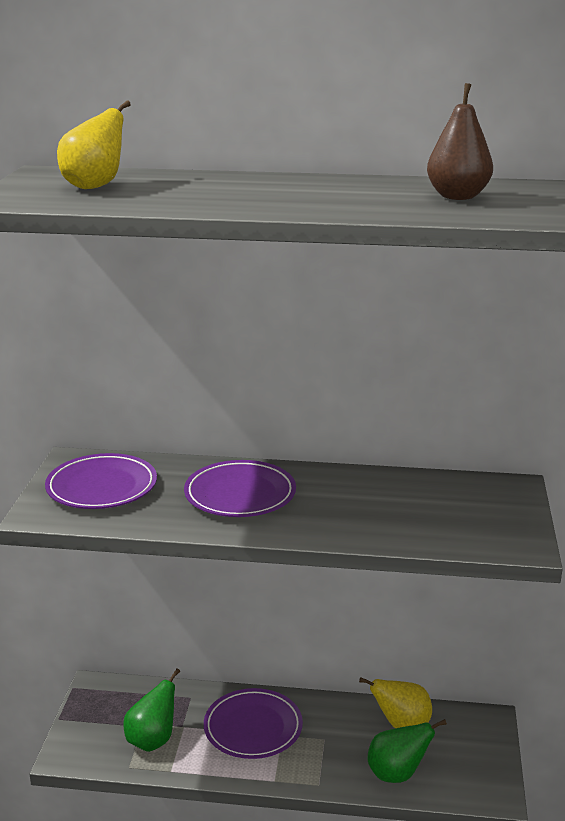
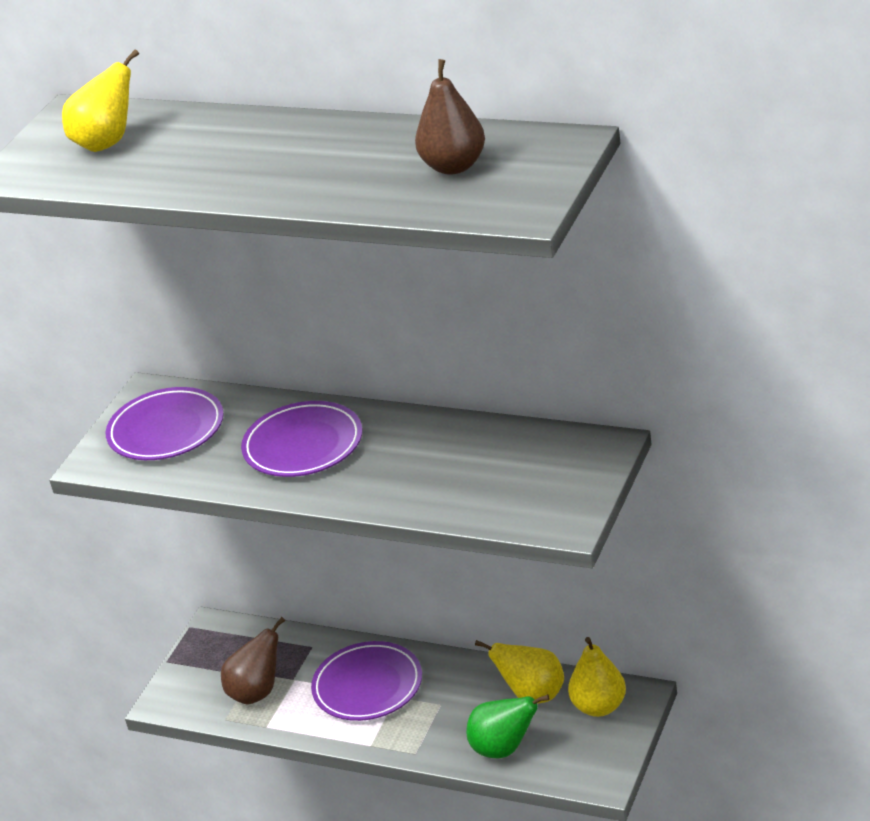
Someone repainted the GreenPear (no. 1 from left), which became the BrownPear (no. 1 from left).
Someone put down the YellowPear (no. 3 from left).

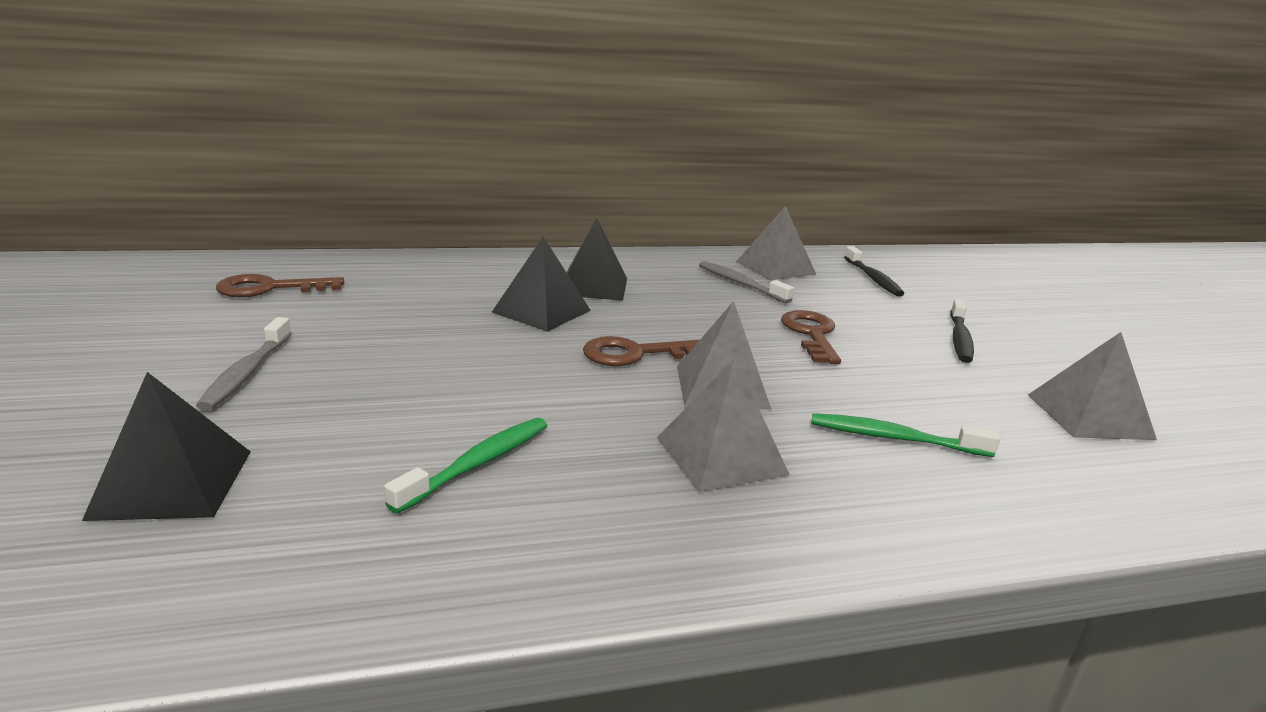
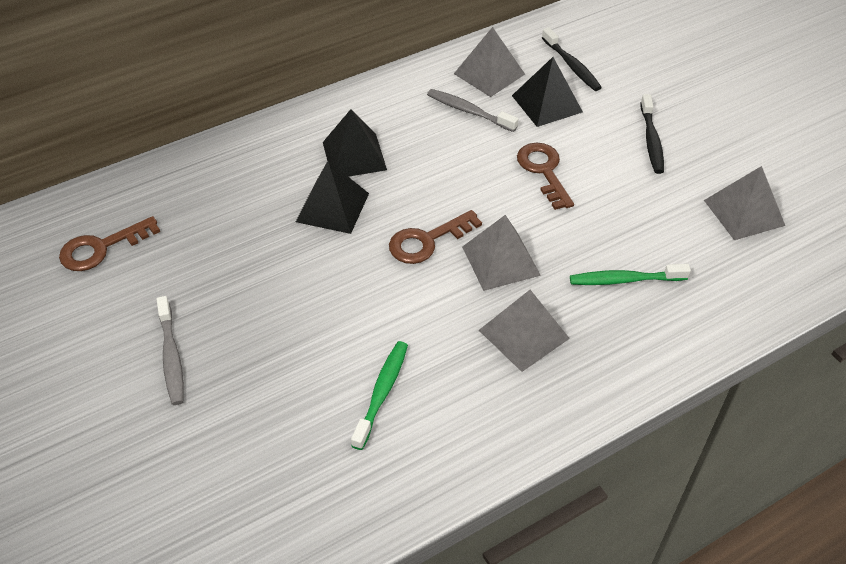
Someone carried the BlackPyramid (no. 1 from left in the first image).

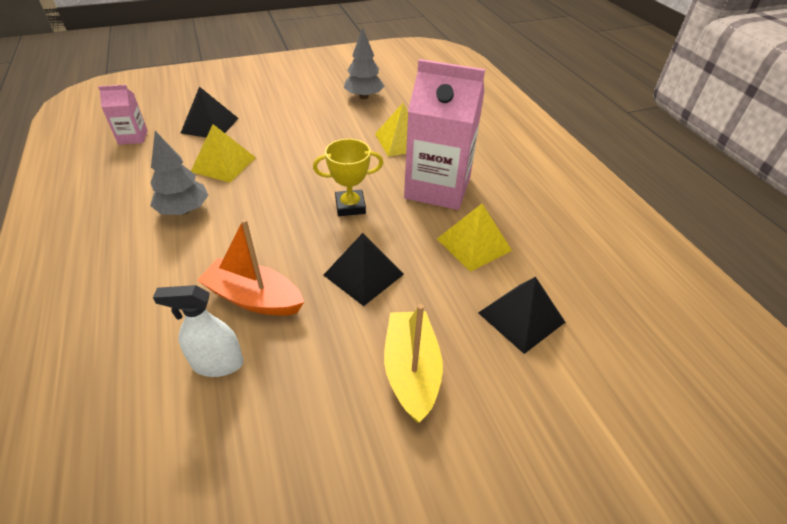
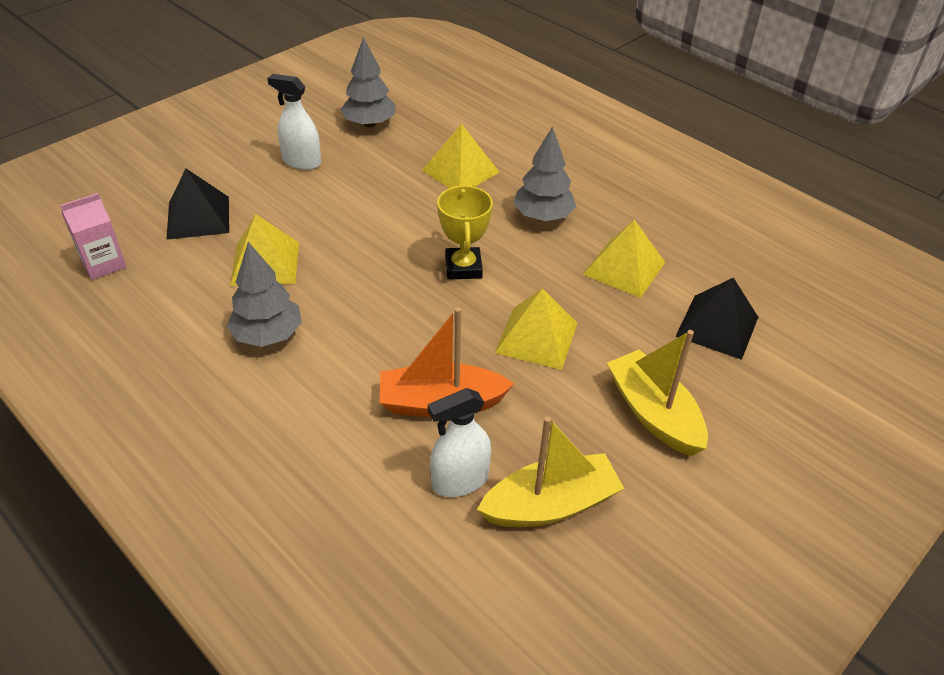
Someone rotated the YellowTrophy by 60 degrees counterclockwise.
Someone repainted the BlackPyramid (no. 2 from left), which became the YellowPyramid (no. 3 from left).
Someone swapped the PinkCarton (no. 2 from left) for the GreyTree (no. 3 from left).
Someone put down the WhiteSprayBottle (no. 1 from left).
Someone put down the YellowBoat (no. 1 from left).

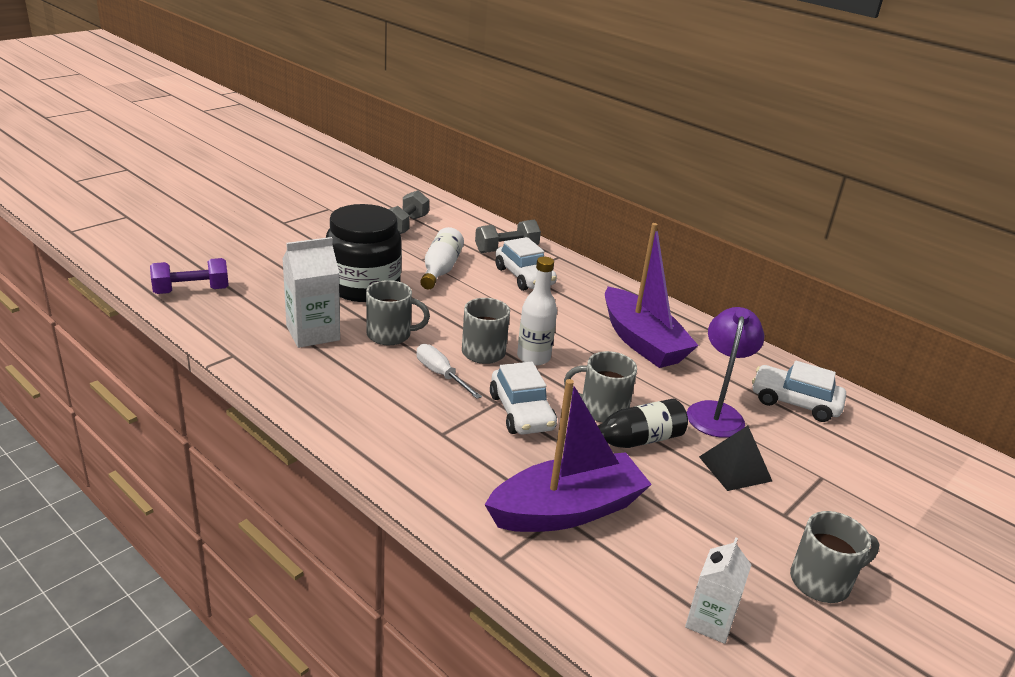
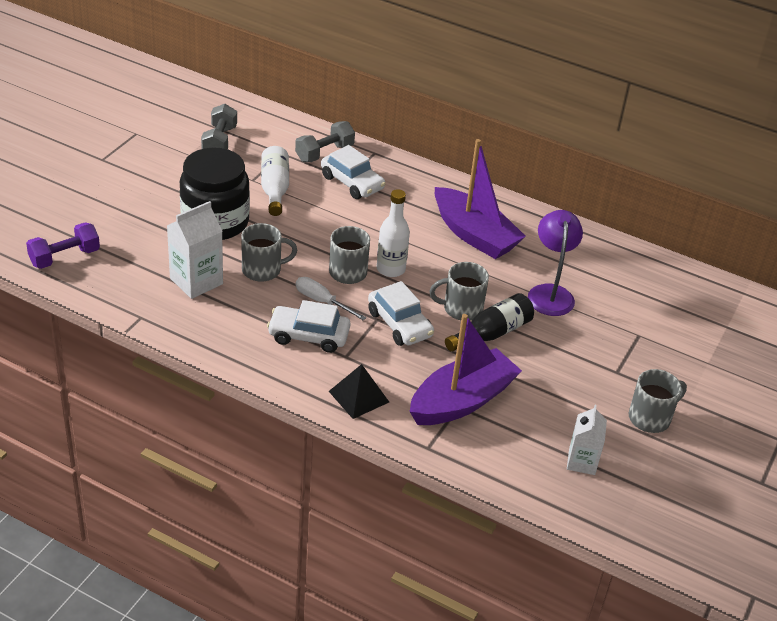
Someone carried the BlackPyramid.
Someone carried the WhiteCar (no. 3 from left in the first image).

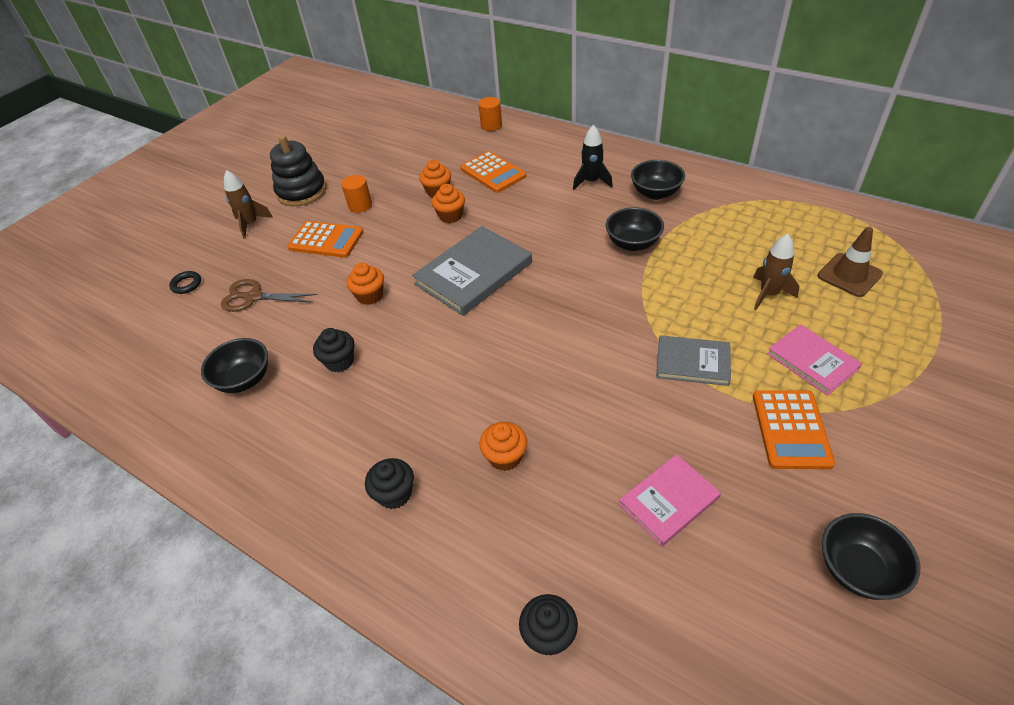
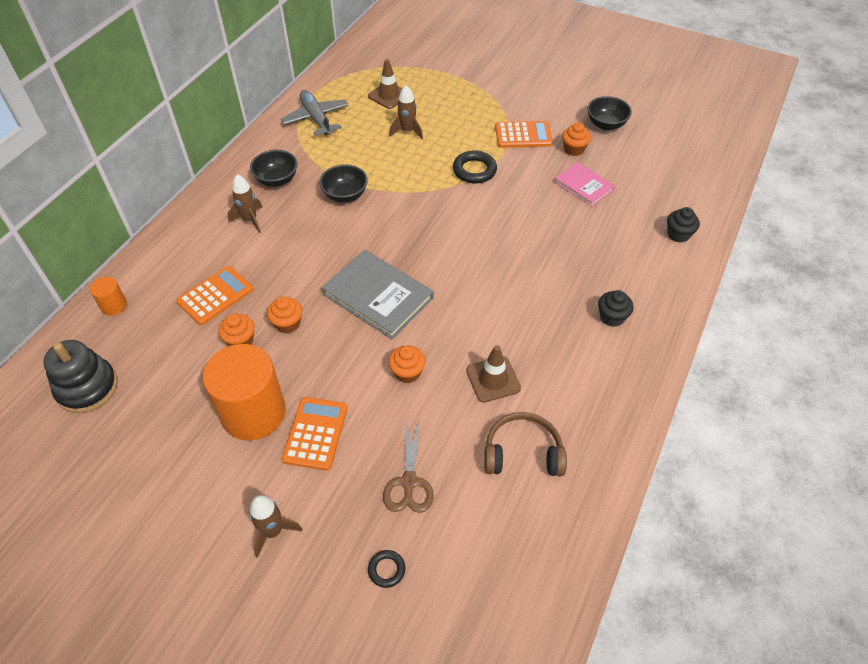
Someone swapped the BlackBowl (no. 1 from left) for the BrownHeadphones.
Someone carried the BlackStackingToy.
Someone swapped the BlackCupcake (no. 1 from left) for the BrownTrafficCone (no. 2 from left).
Someone scaled the OrangeCylinder (no. 1 from left in the first image) by 2.26.
Someone carried the OrangeCupcake (no. 4 from left).
Someone repainted the BlackRocket, which became the BrownRocket (no. 1 from left).
Someone swapped the GreyBook (no. 2 from left) for the BlackRing (no. 2 from left).
Someone took away the PinkBook (no. 2 from left).
Someone put down the GreyPlane.

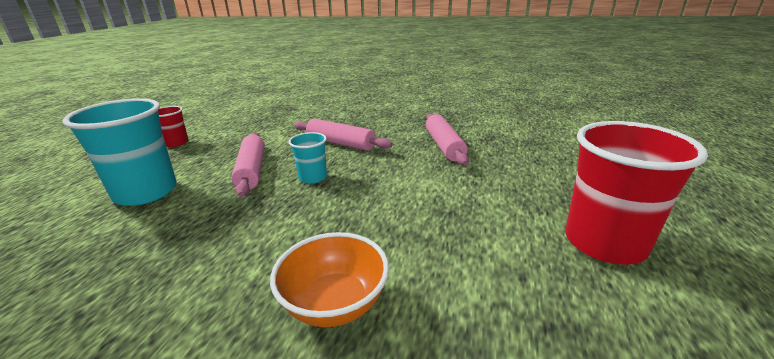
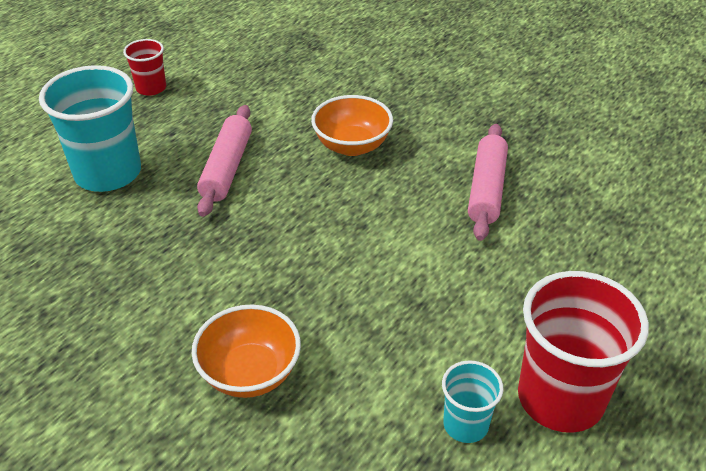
Someone carried the TurquoiseCup (no. 2 from left).
Someone swapped the PinkRollingPin (no. 2 from left) for the OrangeBowl (no. 2 from left).

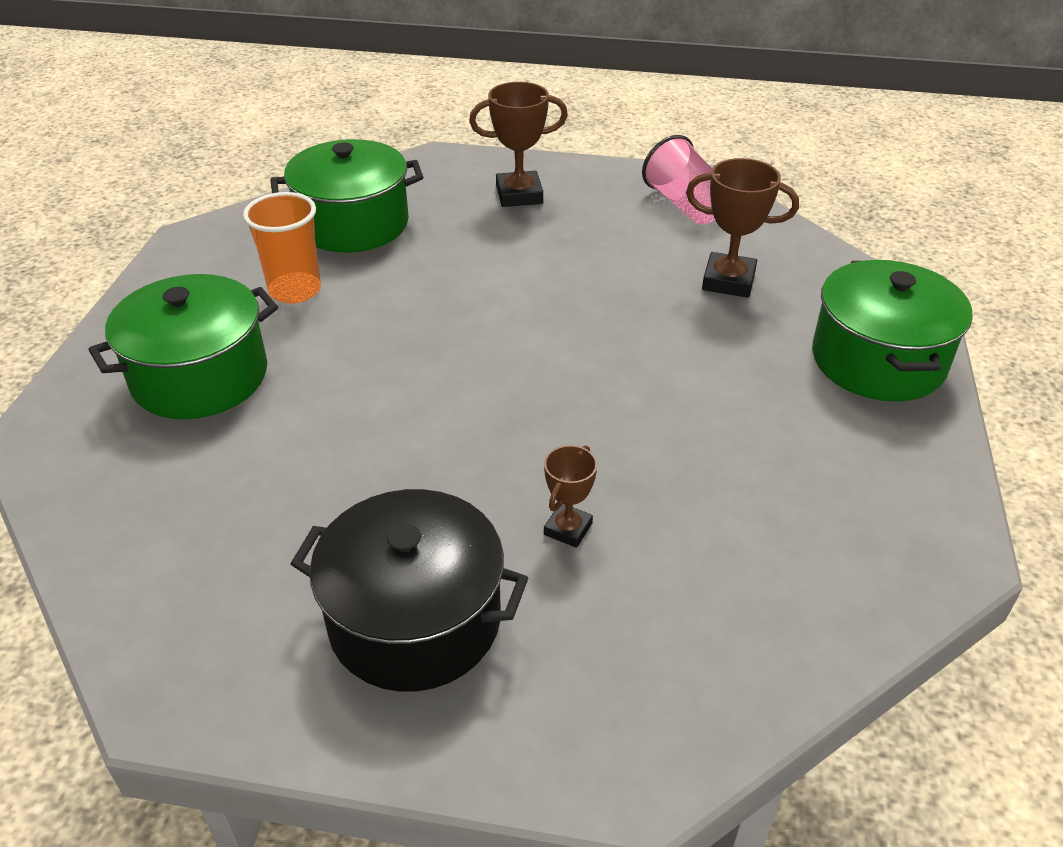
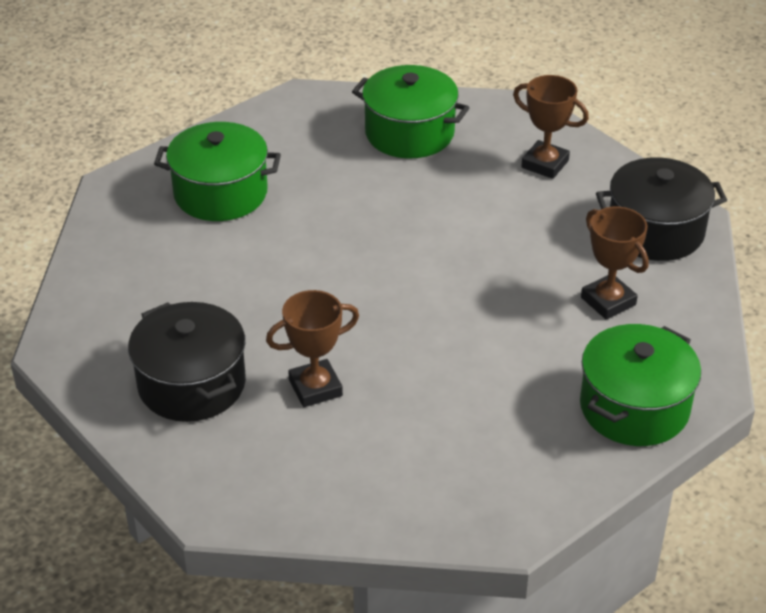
Someone took away the OrangeCup.
Someone scaled the BrownTrophy (no. 2 from left in the first image) by 1.67.
Someone swapped the PinkCup for the BlackPot (no. 2 from left).

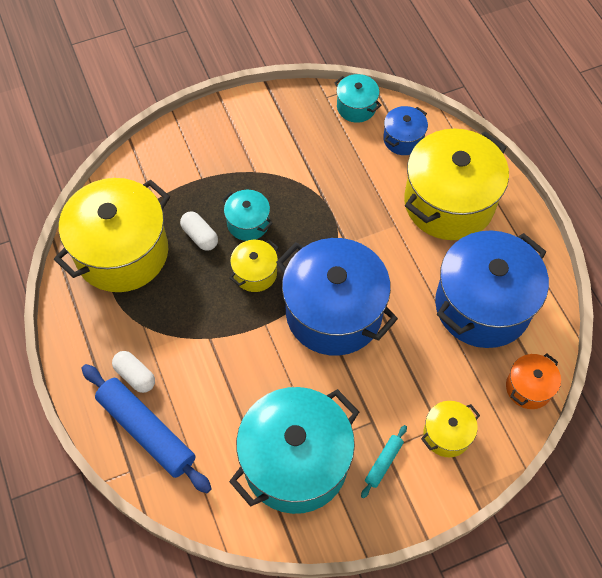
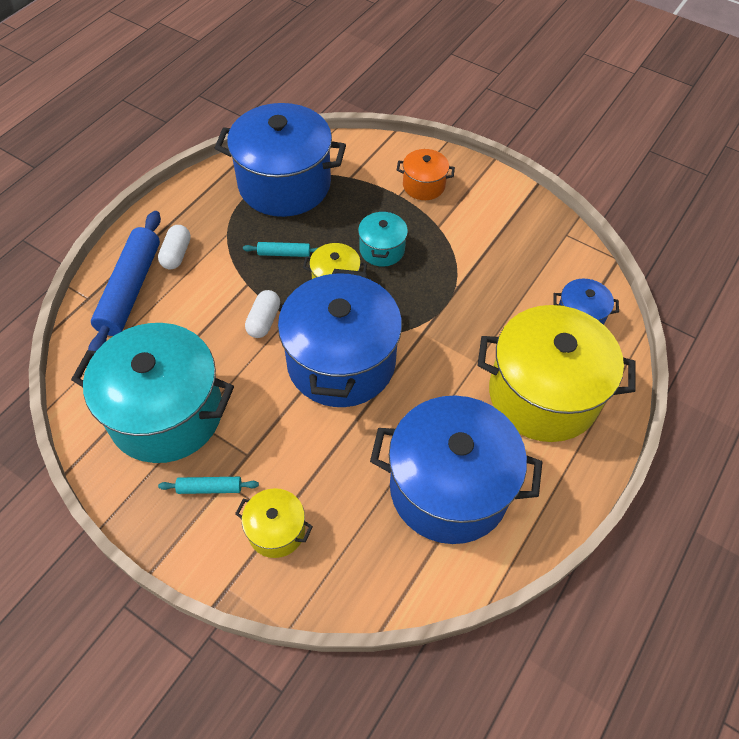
Someone repainted the YellowPot (no. 1 from left), which became the BluePot (no. 1 from left).
Someone carried the WhiteCapsule (no. 2 from left).
Someone took away the TurquoisePot (no. 3 from left).
Someone carried the OrangePot.
Someone put down the TurquoiseRollingPin (no. 2 from left).

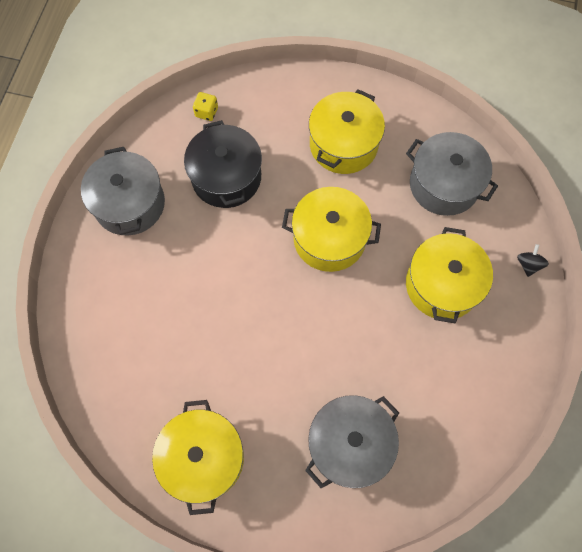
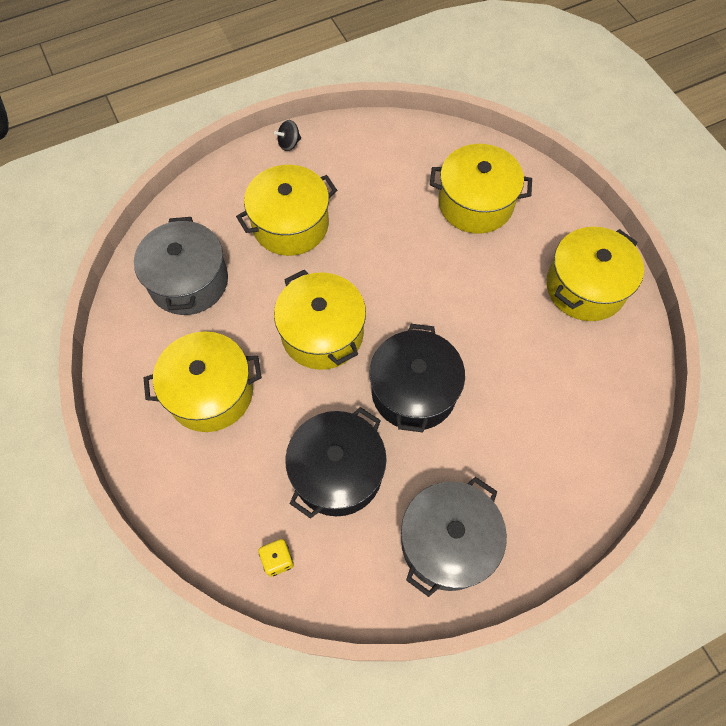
Someone repainted the GreyPot (no. 2 from left), which became the YellowPot (no. 4 from left).
Someone carried the BlackSpinningTop.
Someone put down the BlackPot (no. 2 from left).

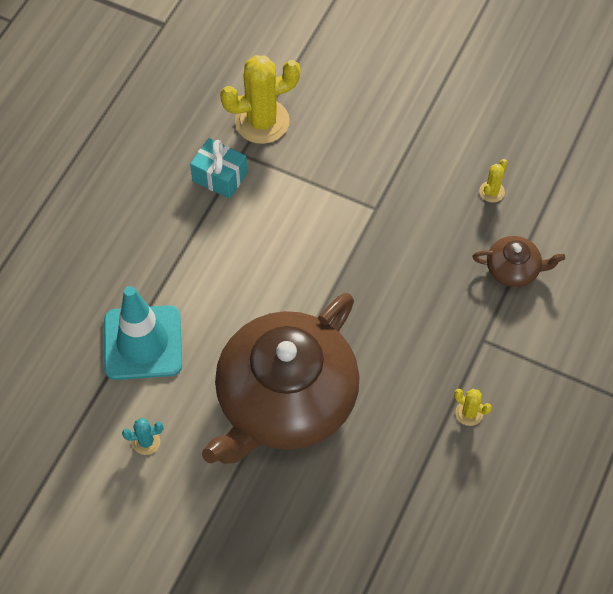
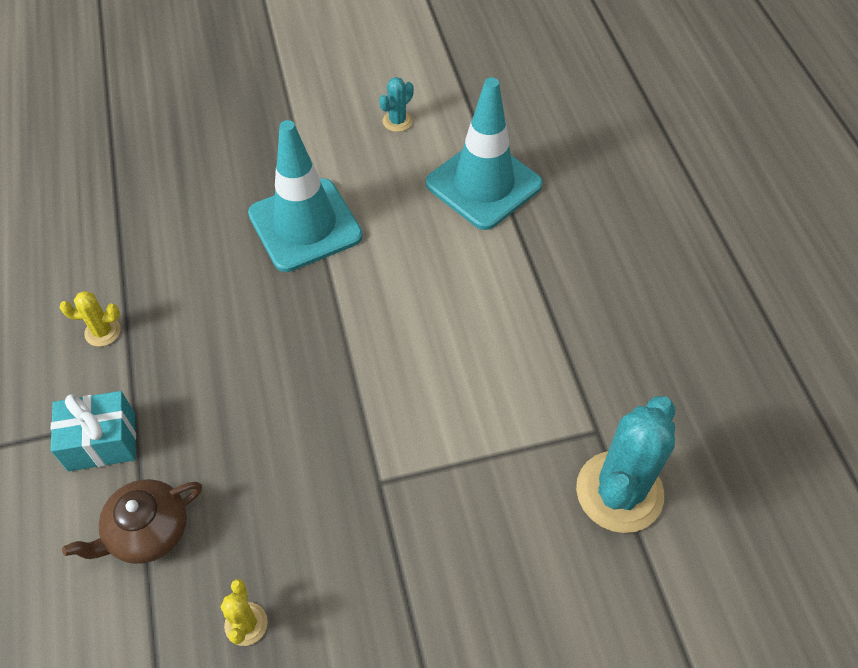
Someone carried the TurquoiseGift.
Someone swapped the BrownTeapot (no. 1 from left) for the TurquoiseTrafficCone (no. 1 from left).
Someone repainted the YellowCactus (no. 1 from left), which became the TurquoiseCactus (no. 2 from left).

